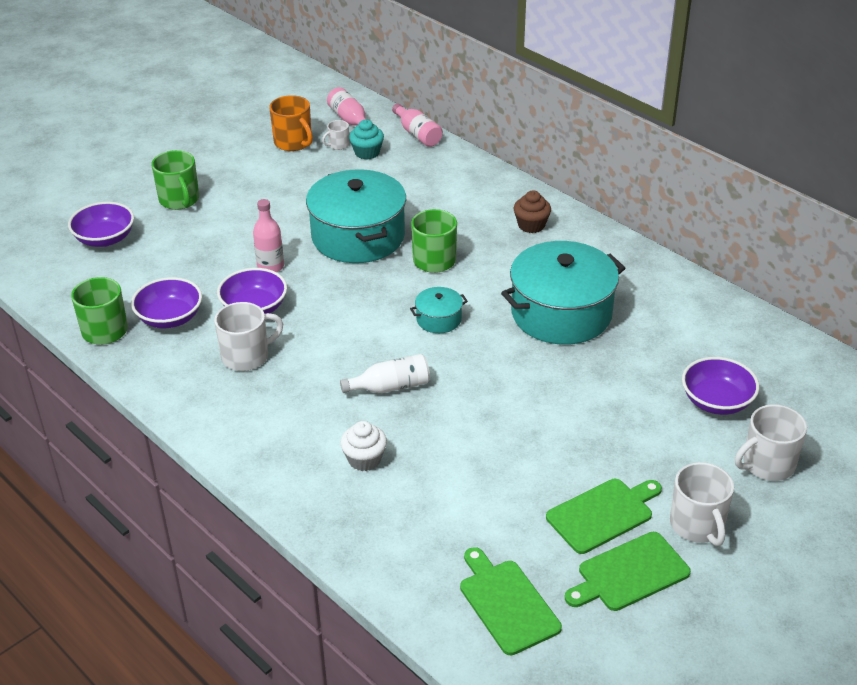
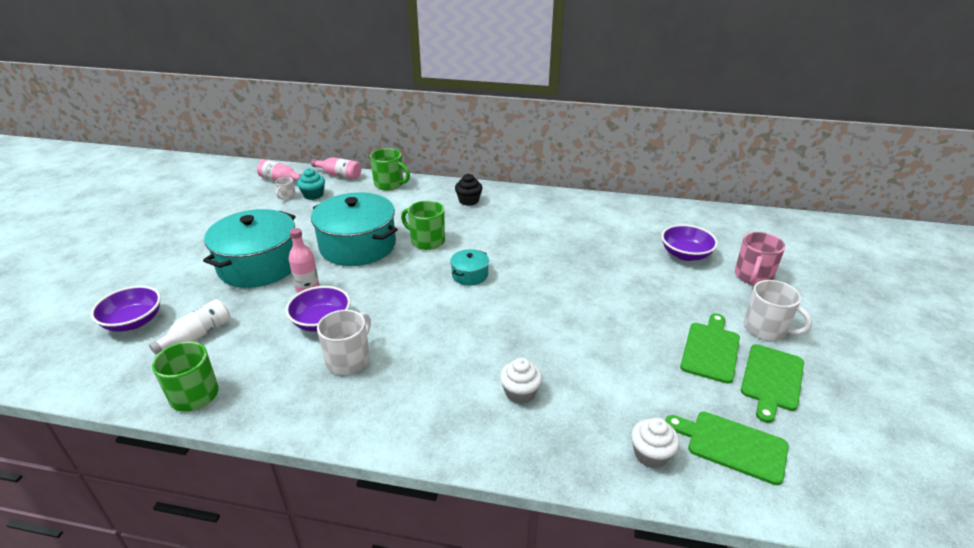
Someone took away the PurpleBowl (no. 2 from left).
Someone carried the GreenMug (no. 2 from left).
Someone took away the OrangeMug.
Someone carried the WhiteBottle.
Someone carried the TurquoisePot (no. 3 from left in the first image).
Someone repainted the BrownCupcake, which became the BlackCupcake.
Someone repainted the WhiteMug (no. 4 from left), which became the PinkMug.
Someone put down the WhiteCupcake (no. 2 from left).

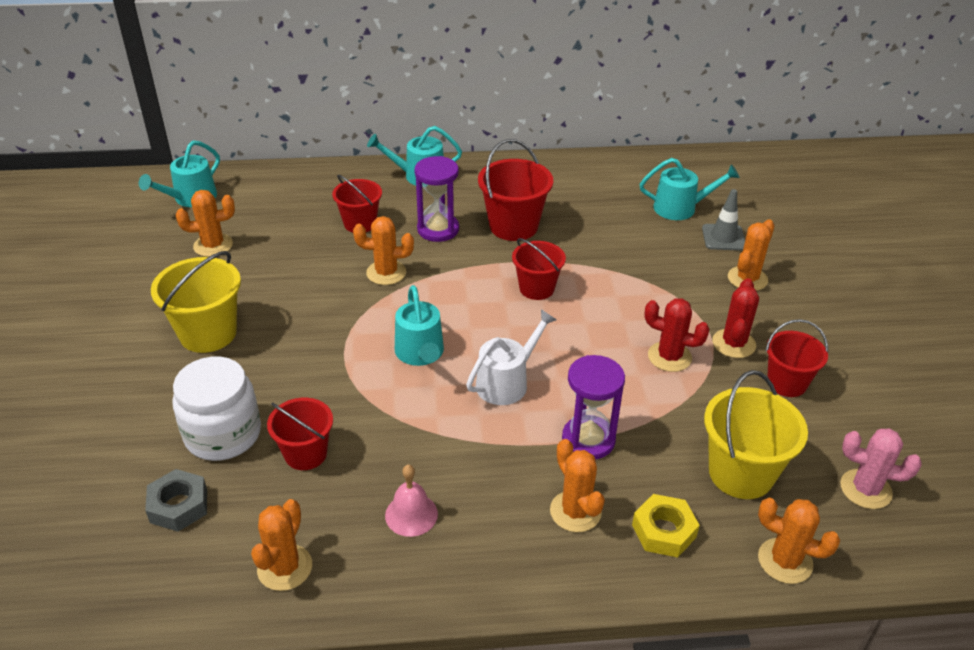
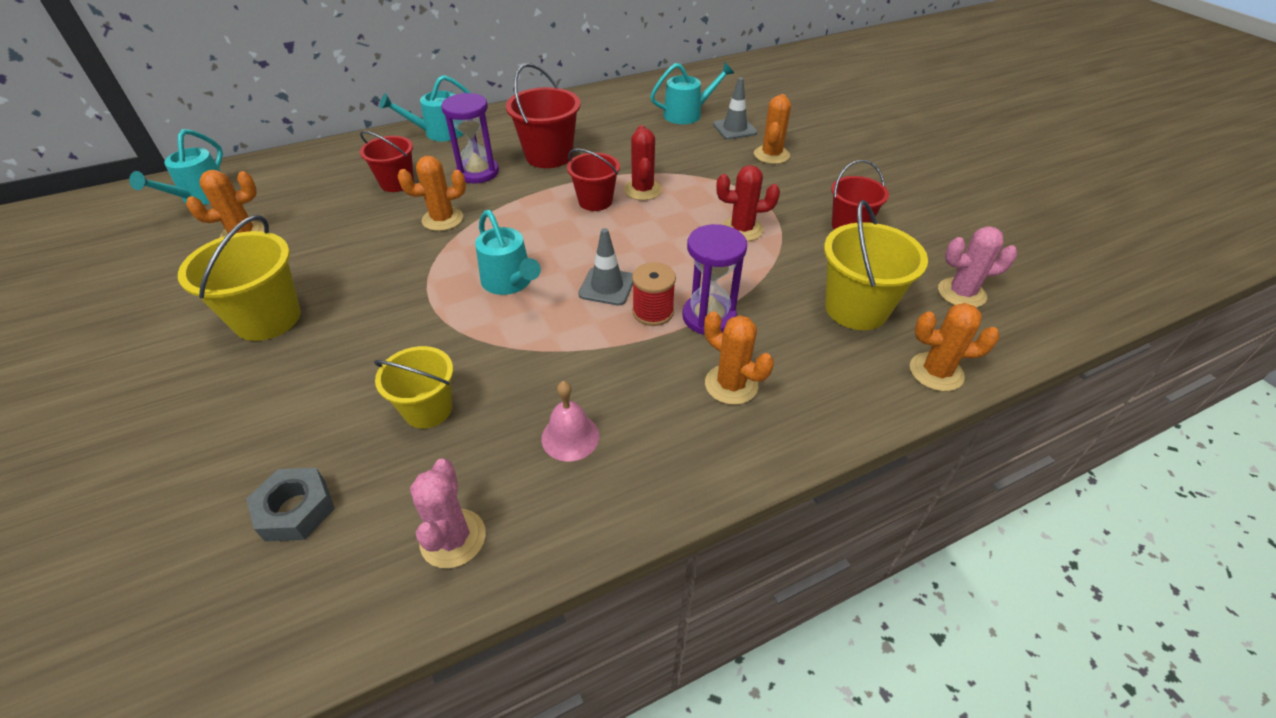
Someone took away the WhiteJar.
Someone repainted the OrangeCactus (no. 2 from left), which became the PinkCactus (no. 1 from left).
Someone repainted the RedBucket (no. 1 from left), which became the YellowBucket (no. 2 from left).
Someone swapped the WhiteWateringCan for the GreyTrafficCone (no. 1 from left).
Someone took away the YellowNut.
Someone carried the RedCactus (no. 2 from left in the first image).
Someone put down the RedSpool.

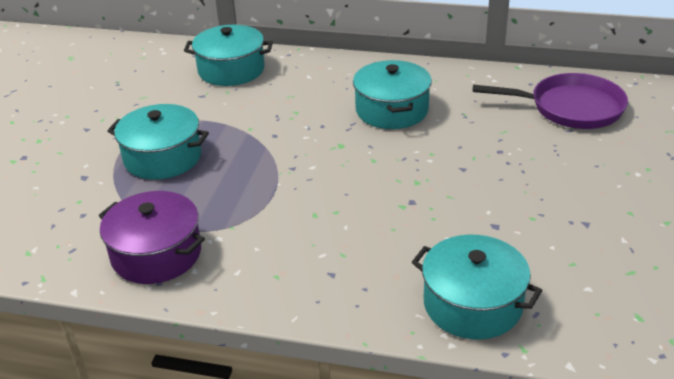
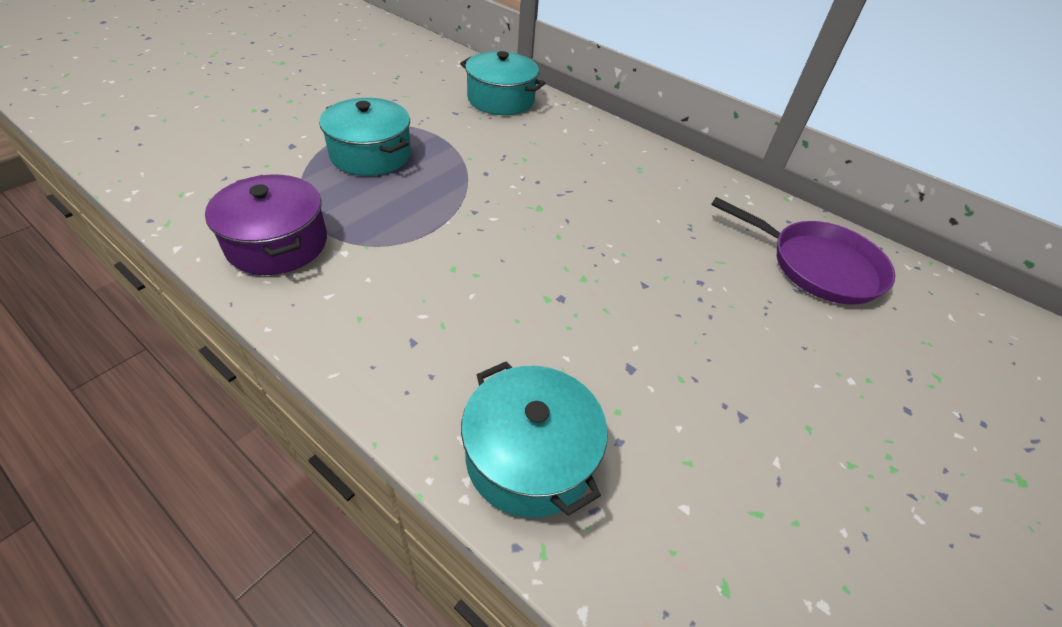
Someone took away the TurquoisePot (no. 3 from left).

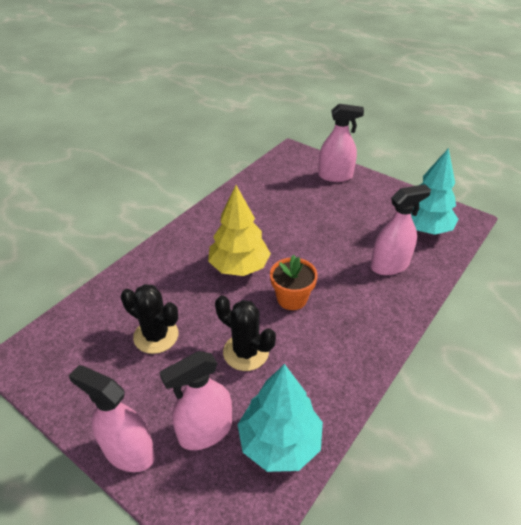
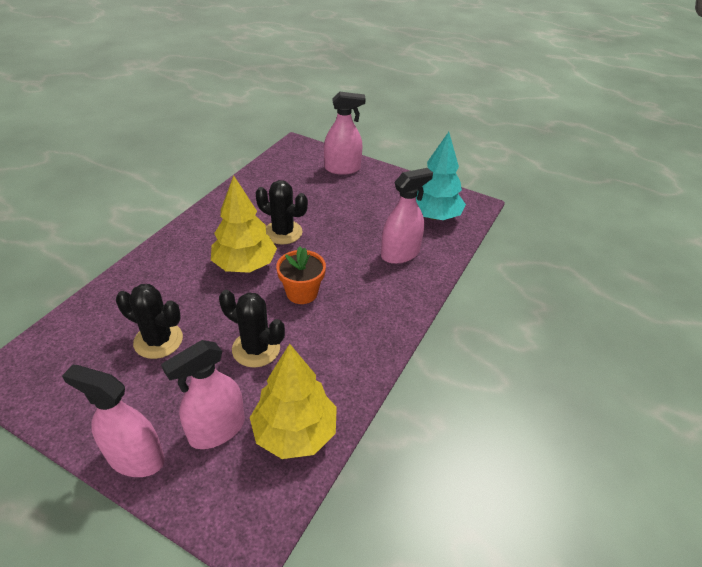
Someone repainted the TurquoiseTree (no. 1 from left), which became the YellowTree (no. 2 from left).
Someone put down the BlackCactus (no. 3 from left).

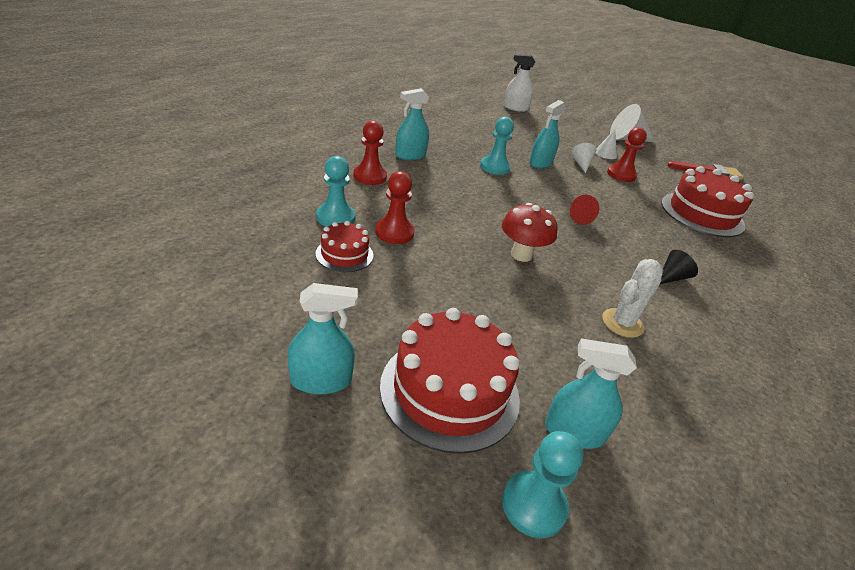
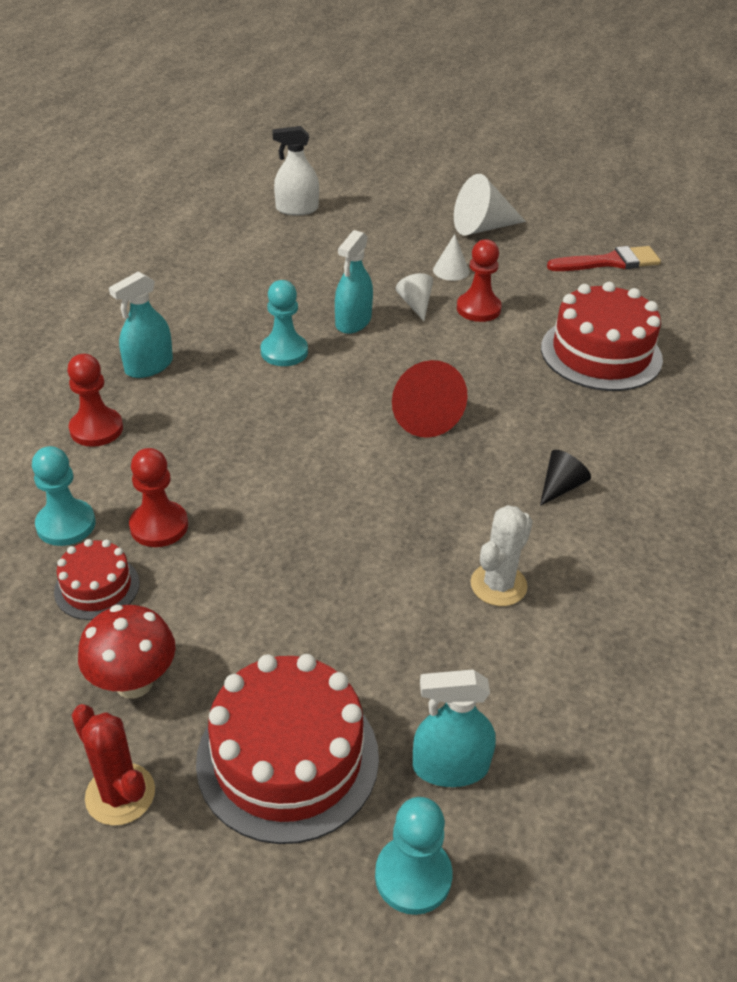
Someone swapped the TurquoiseSprayBottle (no. 1 from left) for the RedCactus.
Someone carried the RedMushroom.
Someone scaled the RedCone by 1.75.

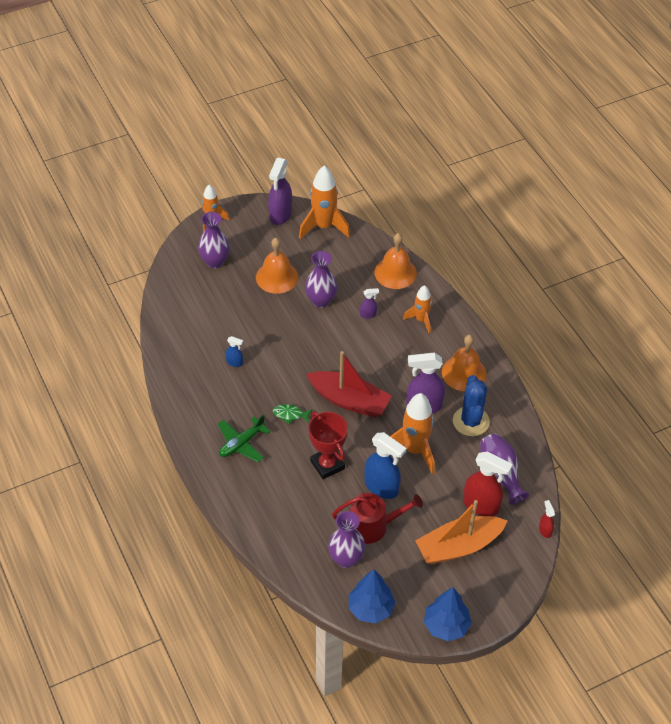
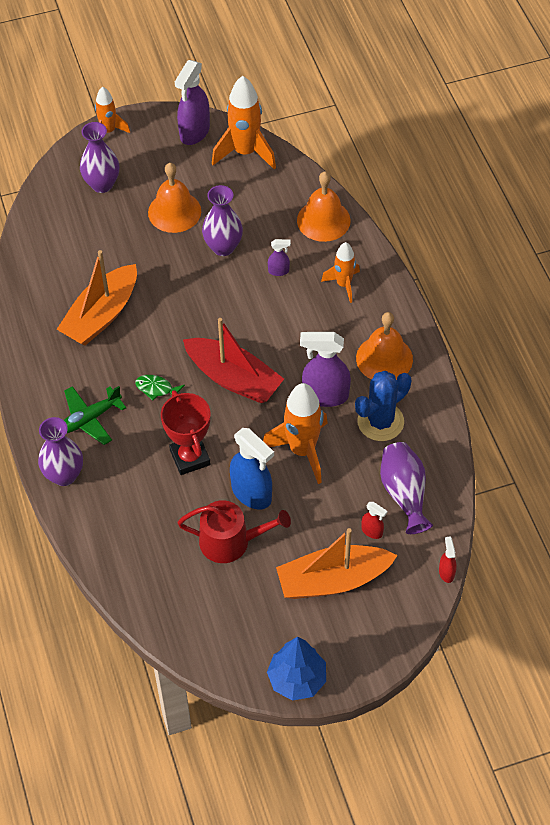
Someone swapped the BlueSprayBottle (no. 1 from left) for the OrangeBoat (no. 1 from left).
Someone carried the PurpleVase (no. 3 from left in the first image).
Someone took away the BlueTree (no. 1 from left).
Someone rotated the BlueCactus by 45 degrees clockwise.
Someone scaled the RedSprayBottle (no. 1 from left) by 0.48.

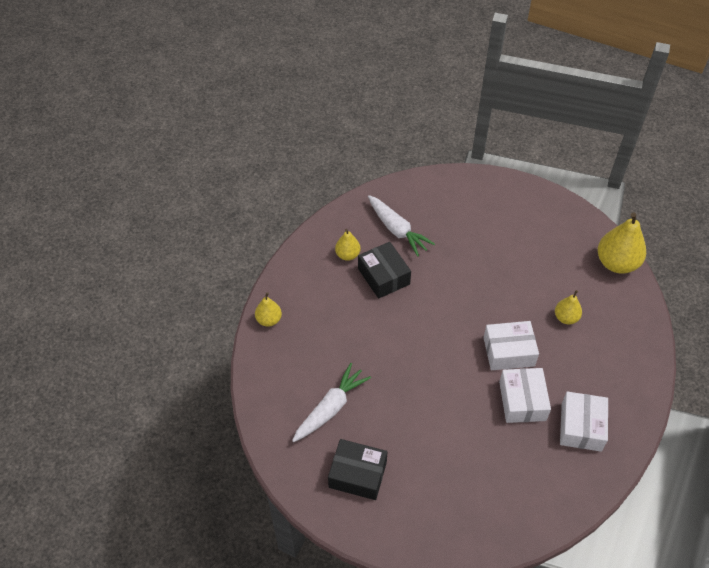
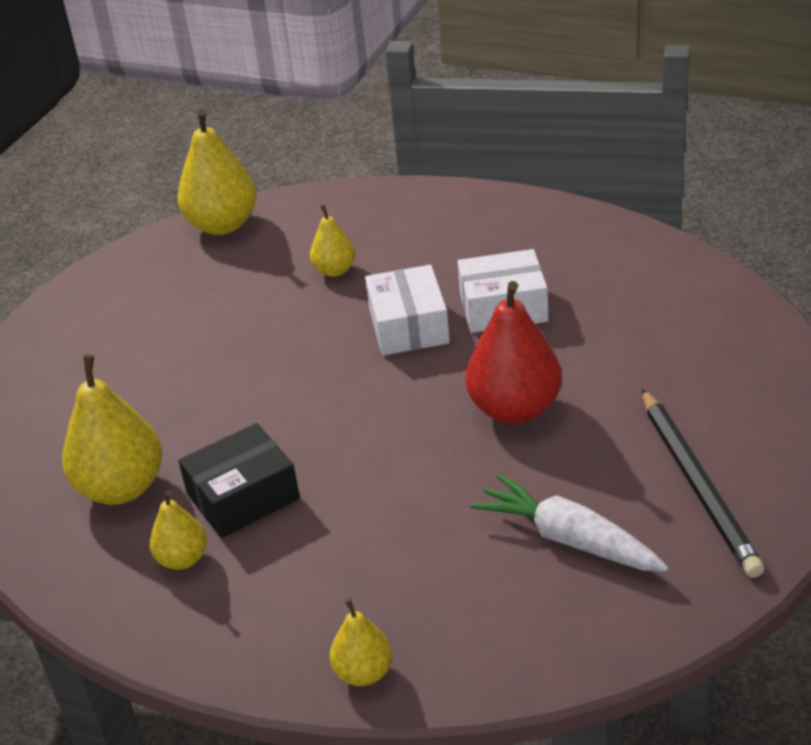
Someone swapped the BlackBox (no. 1 from left) for the BlackPencil.
Someone swapped the WhiteCarrot (no. 2 from left) for the YellowPear (no. 1 from left).
Someone took away the WhiteBox (no. 3 from left).
Someone put down the RedPear.

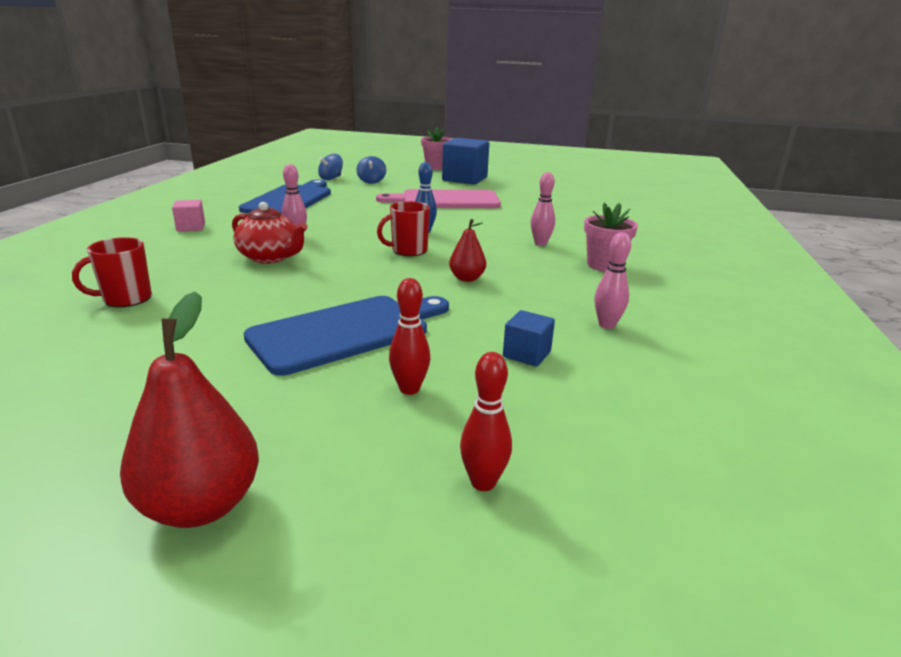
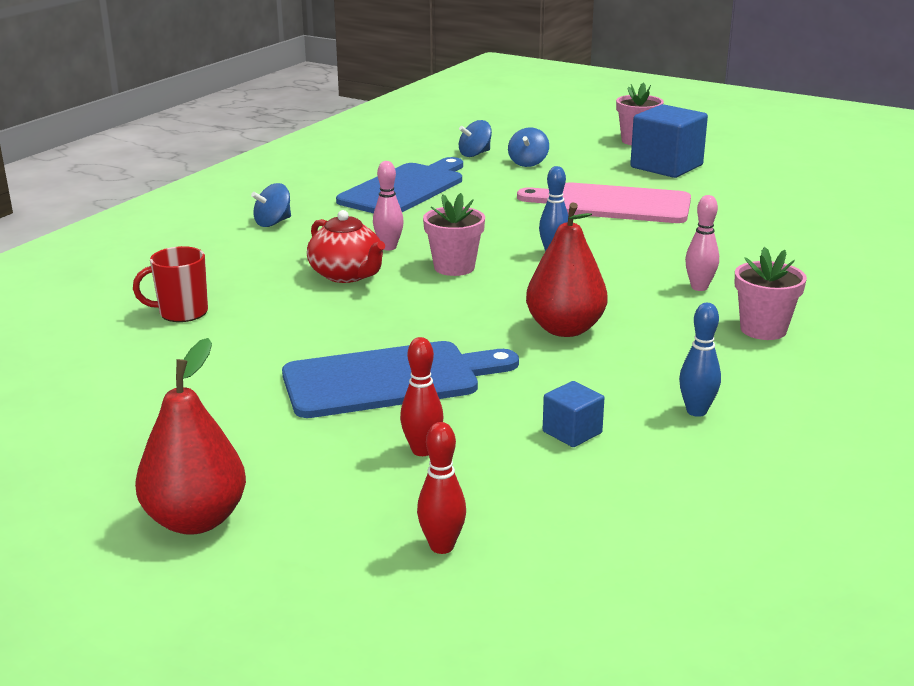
Someone swapped the PinkCube for the BlueSpinningTop (no. 1 from left).
Someone took away the RedMug (no. 2 from left).
Someone scaled the RedPear (no. 2 from left) by 1.73.
Someone repainted the PinkBowlingPin (no. 3 from left), which became the BlueBowlingPin (no. 2 from left).
Someone put down the PinkFlowerPot (no. 1 from left).

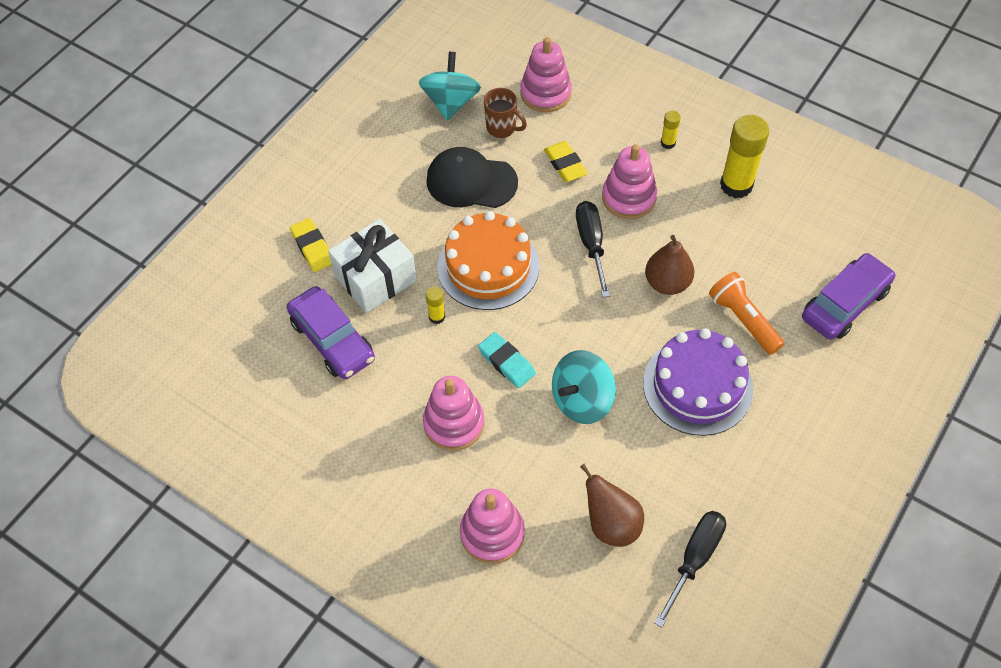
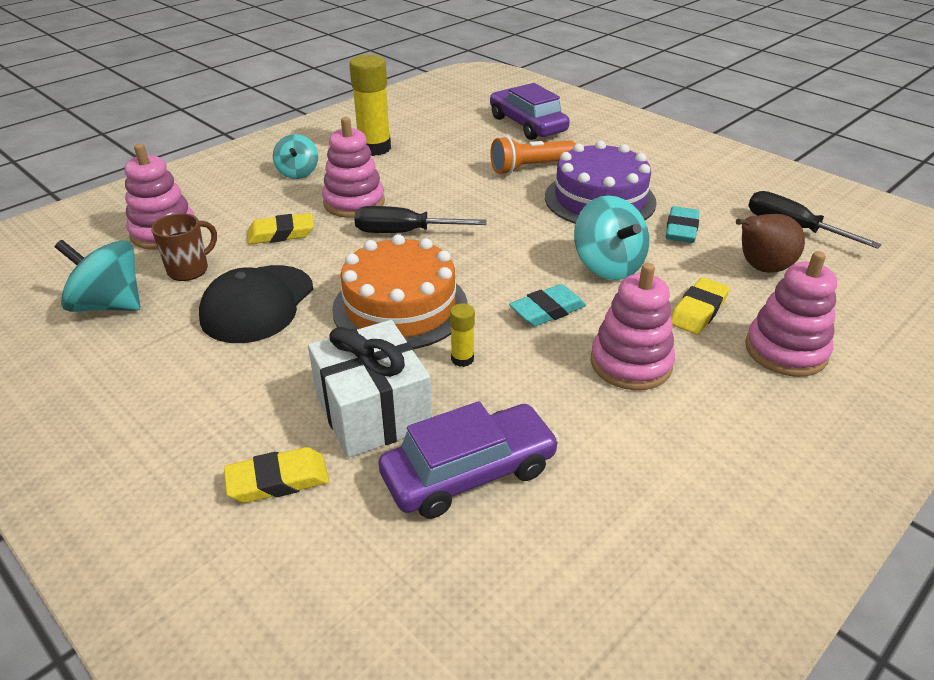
Someone took away the BrownPear (no. 2 from left).
Someone swapped the YellowGlueStick (no. 2 from left) for the TurquoiseSpinningTop (no. 2 from left).
Someone put down the TurquoiseEraser (no. 2 from left).
Someone put down the YellowEraser (no. 3 from left).

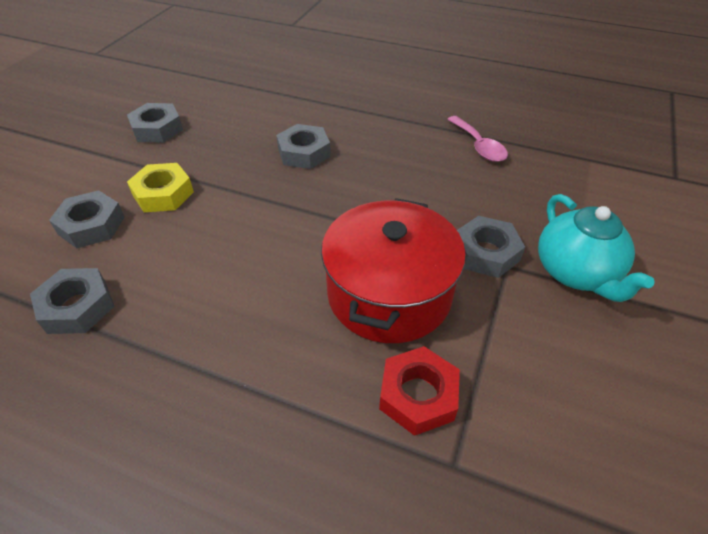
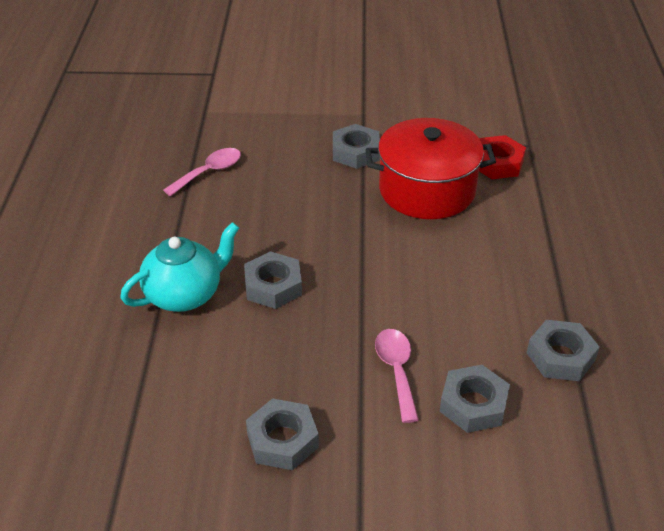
Someone swapped the YellowNut for the PinkSpoon (no. 2 from left).
Someone carried the TurquoiseTeapot.

